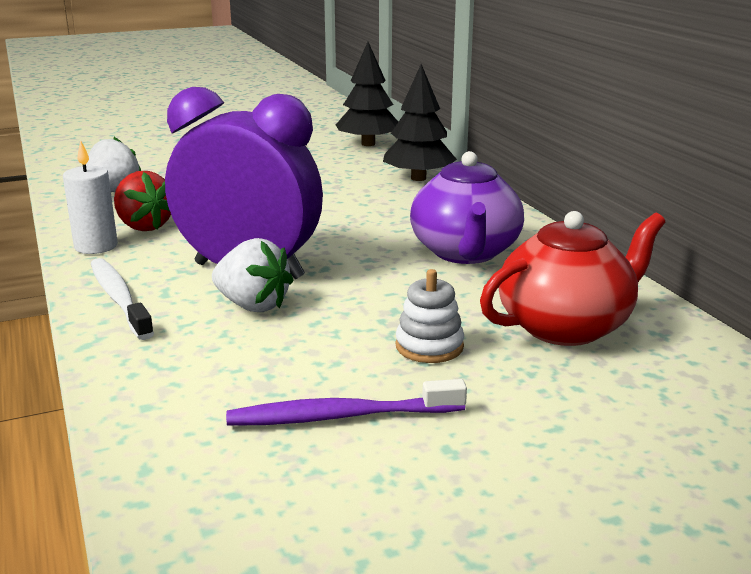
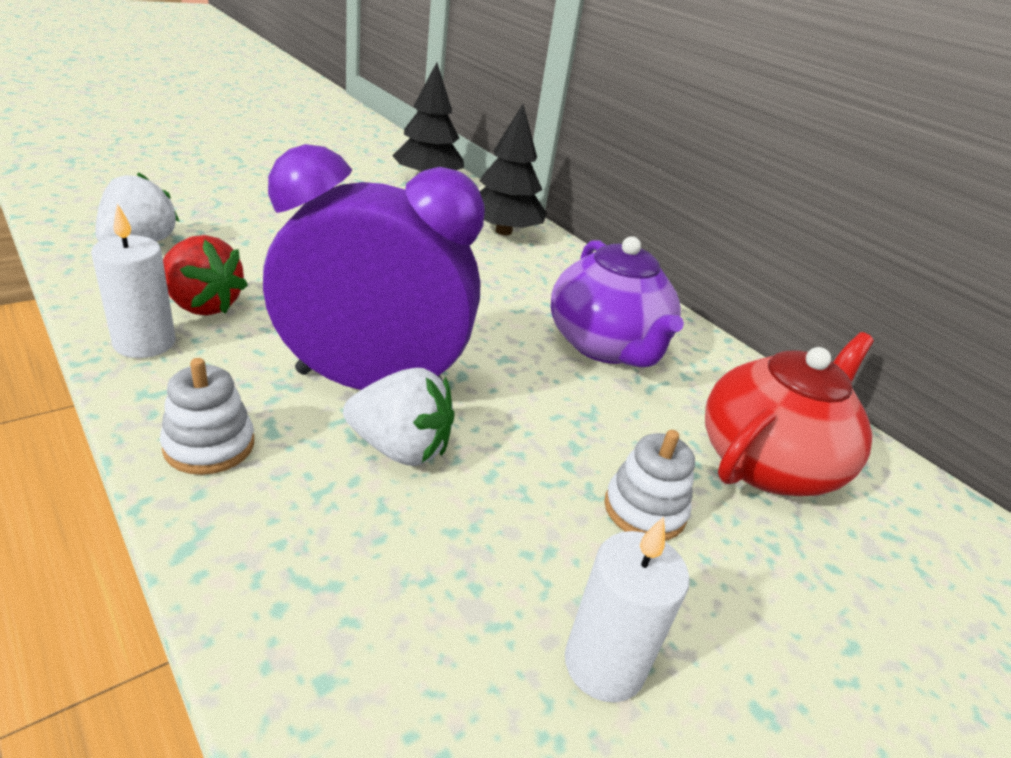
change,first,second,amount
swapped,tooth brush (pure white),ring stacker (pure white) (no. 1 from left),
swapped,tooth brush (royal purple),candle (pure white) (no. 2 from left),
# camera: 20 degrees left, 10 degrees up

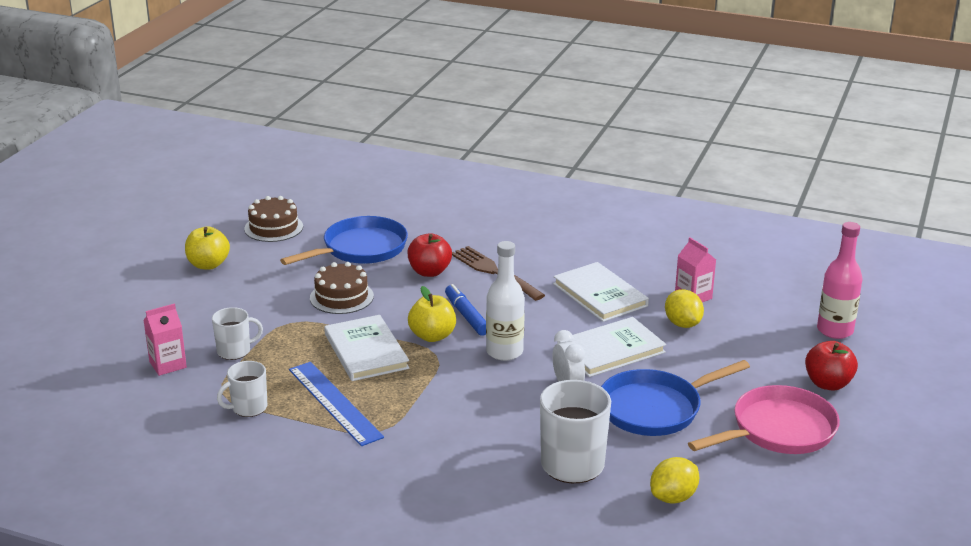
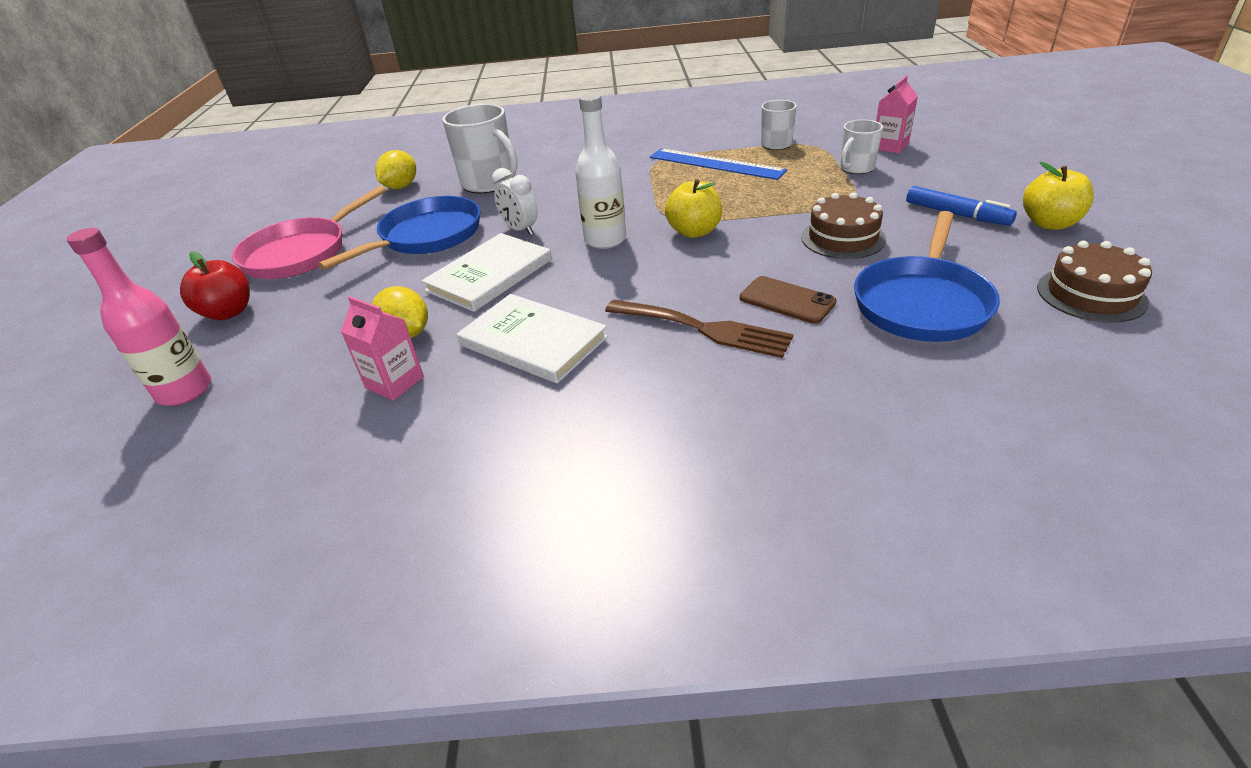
change,first,second,amount
swapped,apple (red) (no. 1 from left),smartphone (brown),
shifted,marker (cobalt),,
gone,hardback (pure white) (no. 1 from left),,
# camera: 160 degrees right, 10 degrees up

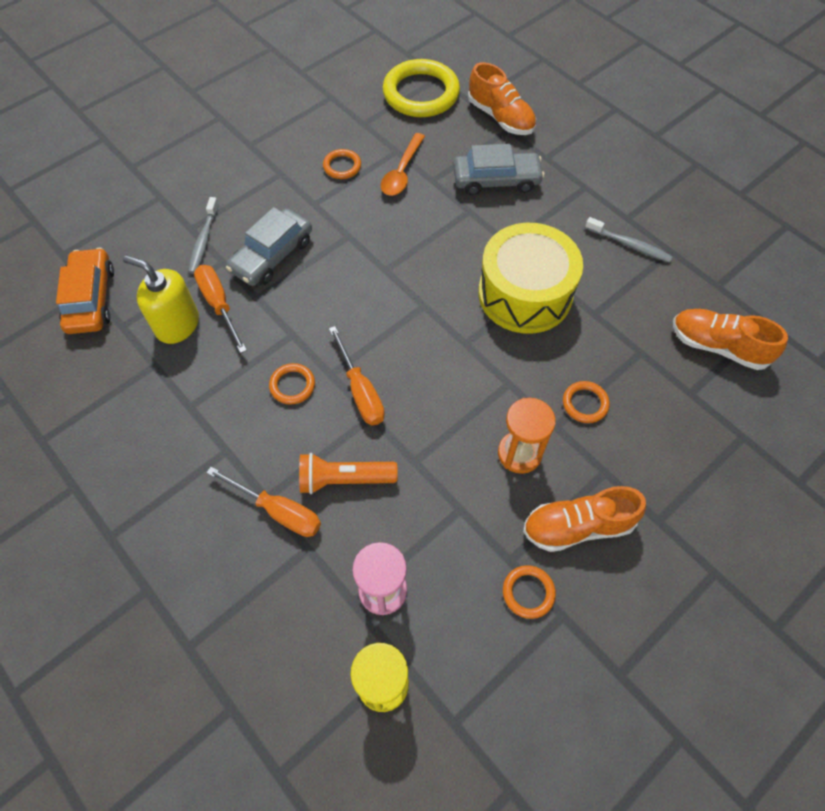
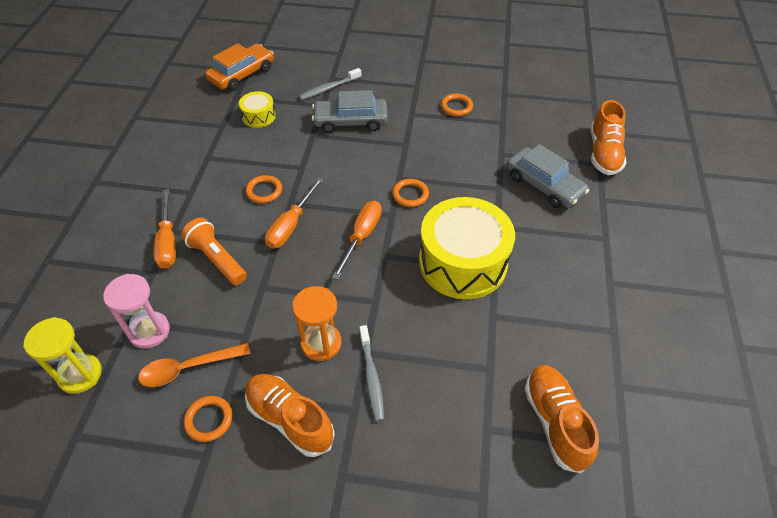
change,first,second,amount
gone,ring (bright yellow),,
shifted,tablespoon (bright orange),,
shifted,tooth brush (gray) (no. 2 from left),,
swapped,soap pump (bright yellow),toy drum (bright yellow) (no. 1 from left),
shifted,flat screwdriver (bright orange) (no. 1 from left in the first image),flat screwdriver (bright orange) (no. 3 from left),
shifted,ring (bright orange) (no. 4 from left in the first image),ring (bright orange) (no. 3 from left),
# camera: 50 degrees right, 10 degrees down

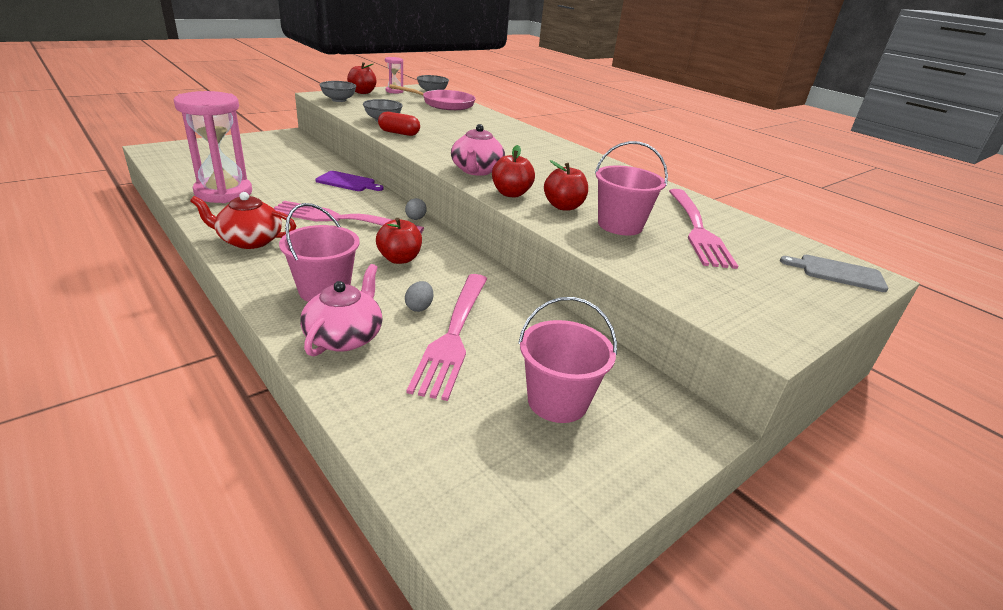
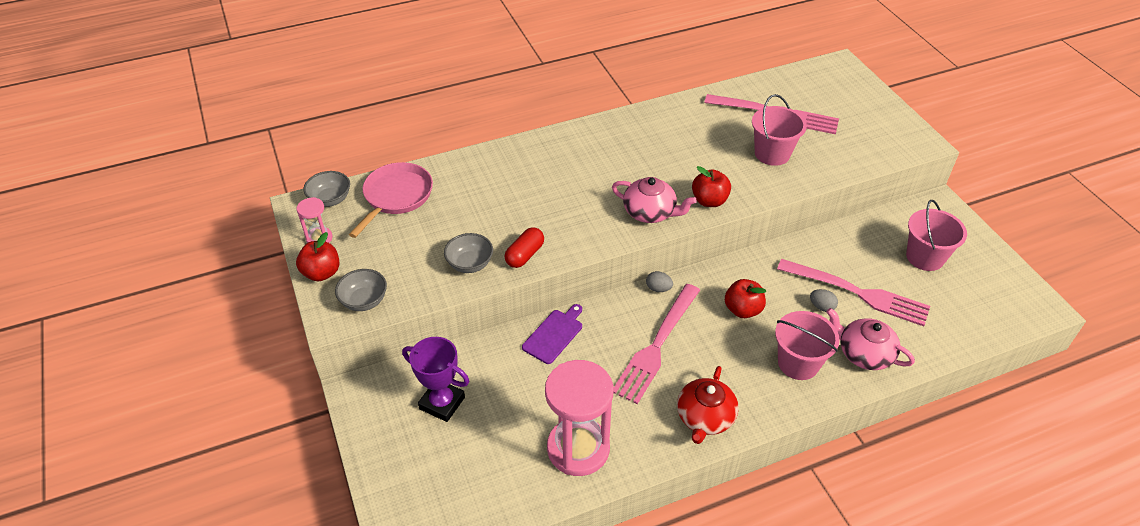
change,first,second,amount
gone,apple (red) (no. 4 from left),,
gone,chopping board (gray),,
new,,prize cup (royal purple),
# camera: 70 degrees left, 15 degrees up

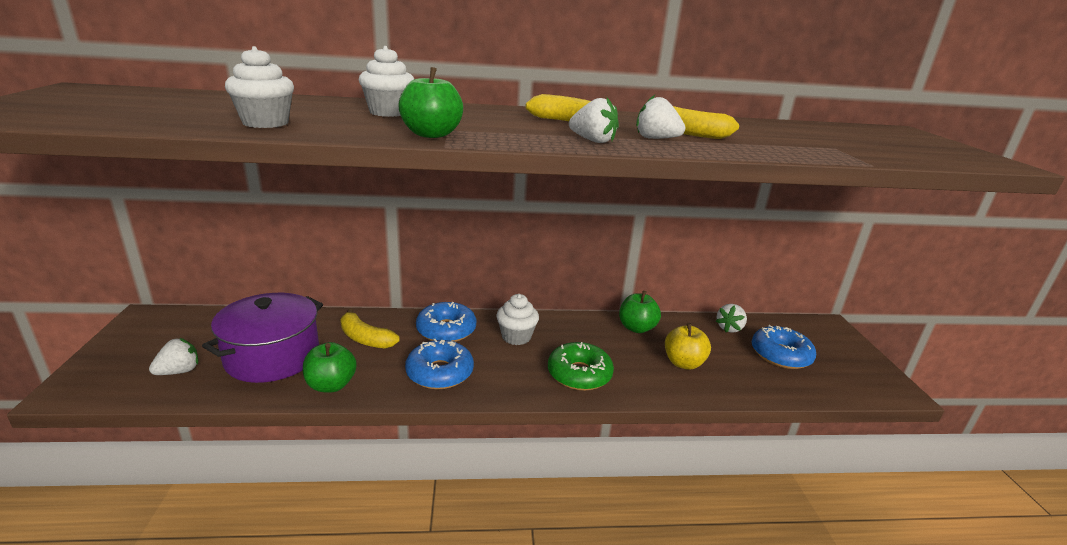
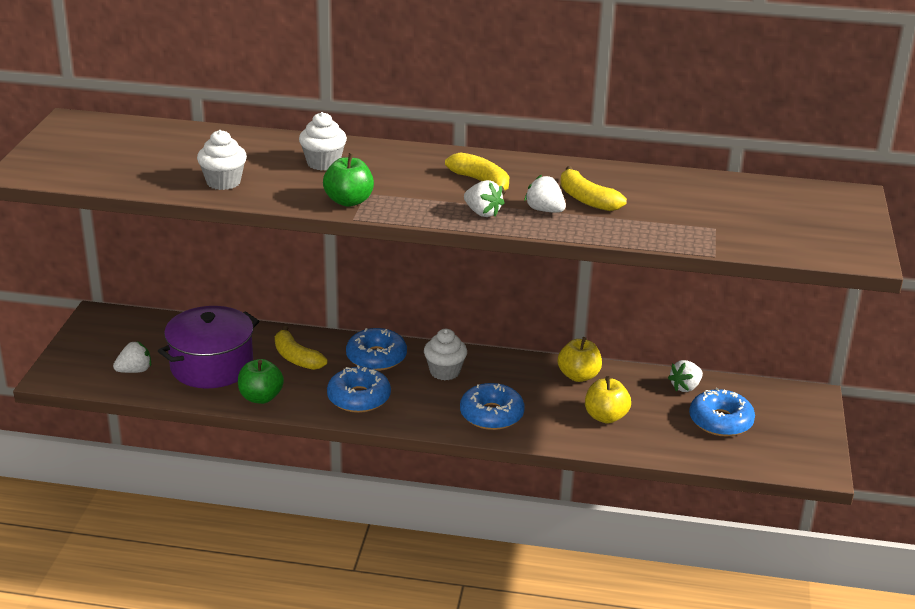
change,first,second,amount
repainted,apple (green) (no. 3 from left),apple (bright yellow) (no. 1 from left),
repainted,glazed donut (green),glazed donut (cobalt) (no. 3 from left),
# camera: 15 degrees right, 5 degrees up

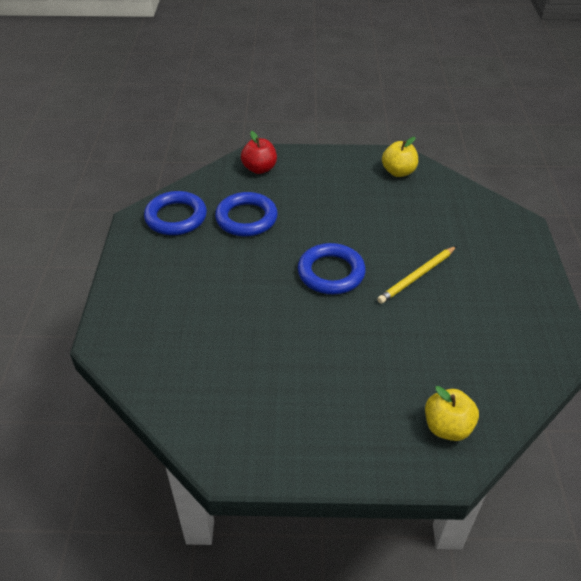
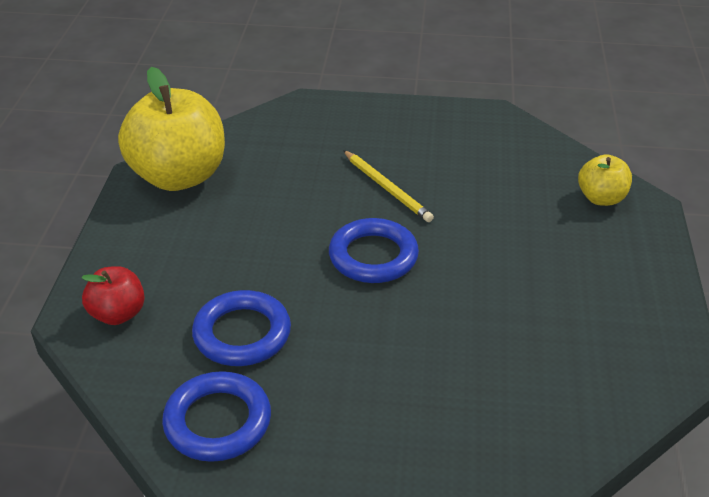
change,first,second,amount
scaled,apple (bright yellow) (no. 1 from left),,x2.03
# camera: 85 degrees left, 5 degrees down

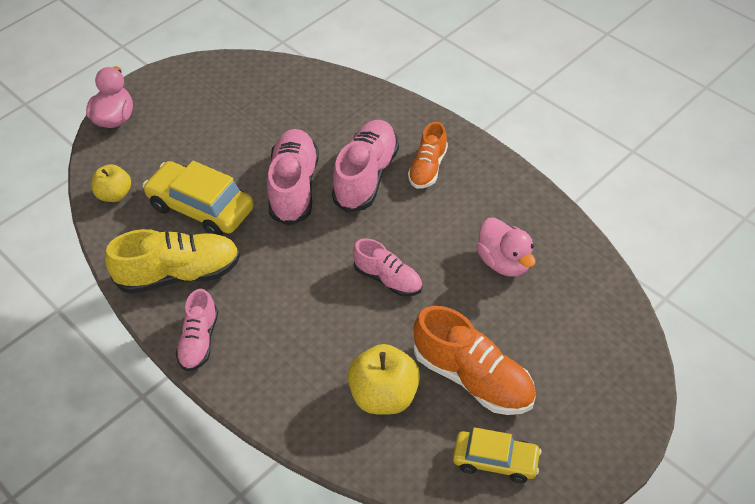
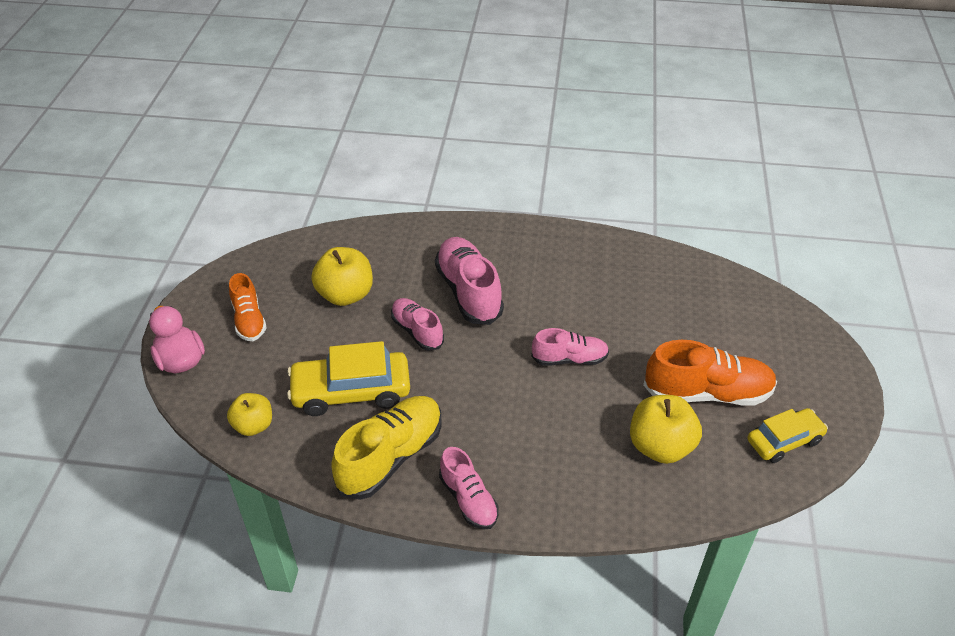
change,first,second,amount
shifted,shoe (bright orange) (no. 1 from left),,
scaled,shoe (rose-pink) (no. 2 from left in the first image),shoe (rose-pink) (no. 1 from left),x0.61
gone,toy duck (rose-pink) (no. 2 from left),,
new,,apple (bright yellow) (no. 2 from left),
# camera: 40 degrees left, 5 degrees down

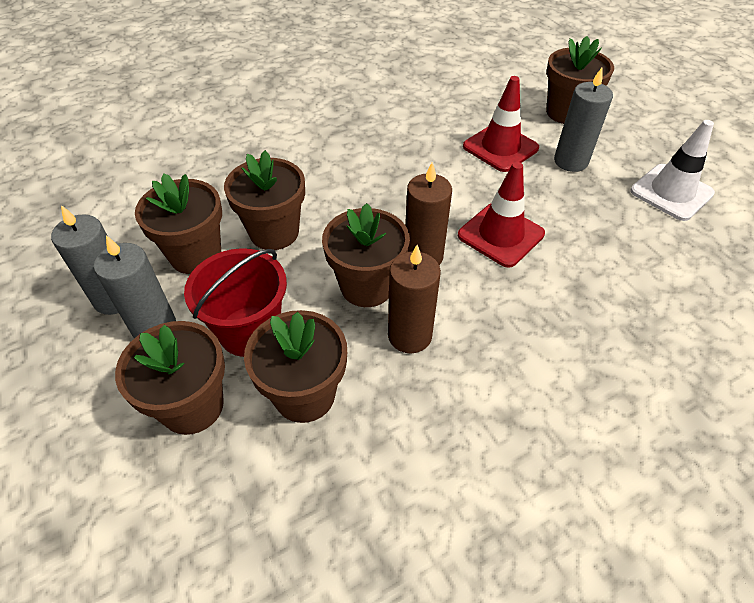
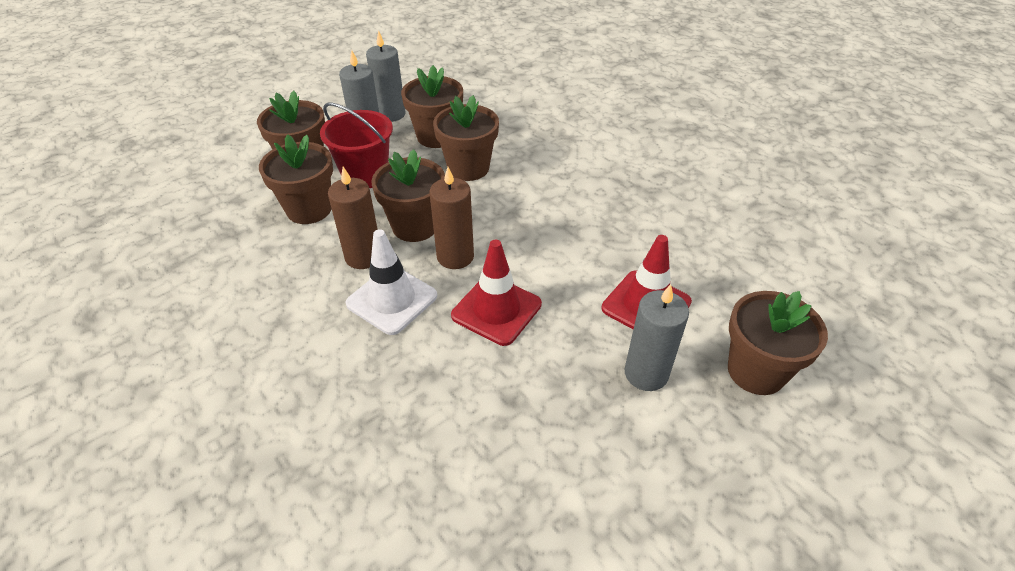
change,first,second,amount
shifted,safety cone (pure white),,
# camera: 80 degrees right, 5 degrees down

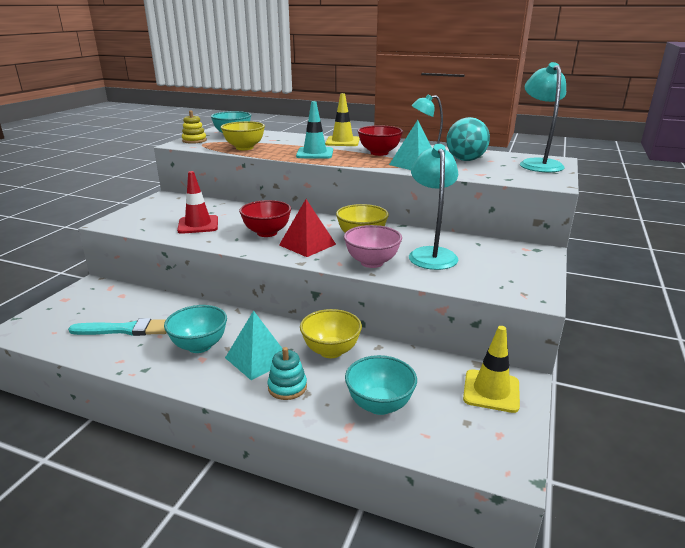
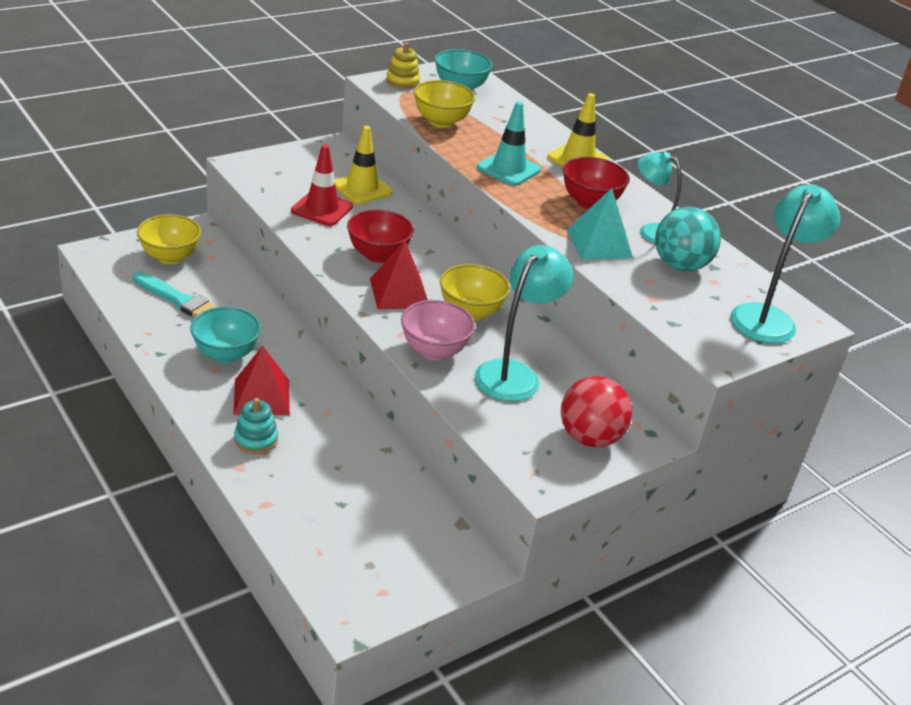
change,first,second,amount
shifted,serving bowl (bright yellow) (no. 2 from left in the first image),serving bowl (bright yellow) (no. 1 from left),
repainted,pyramid shape (teal) (no. 1 from left),pyramid shape (red) (no. 1 from left),
shifted,safety cone (bright yellow) (no. 2 from left in the first image),safety cone (bright yellow) (no. 1 from left),
gone,serving bowl (teal) (no. 3 from left),,
new,,sphere (red),
# camera: 30 degrees right, 10 degrees up

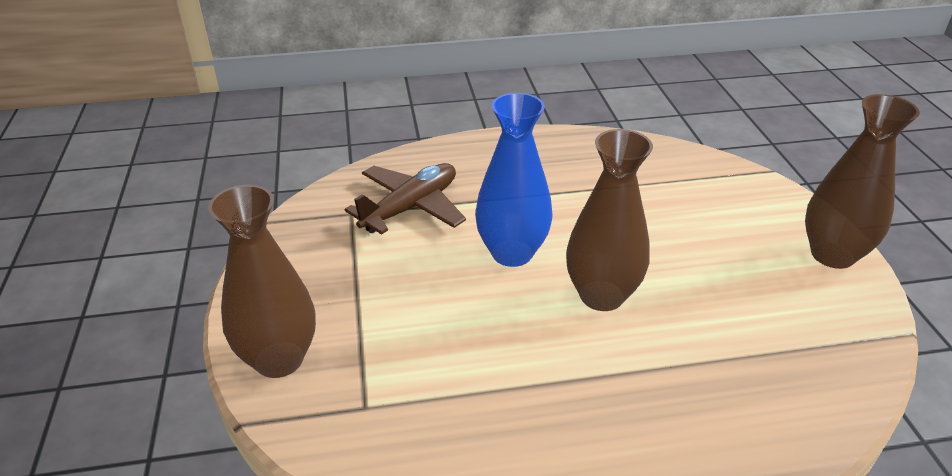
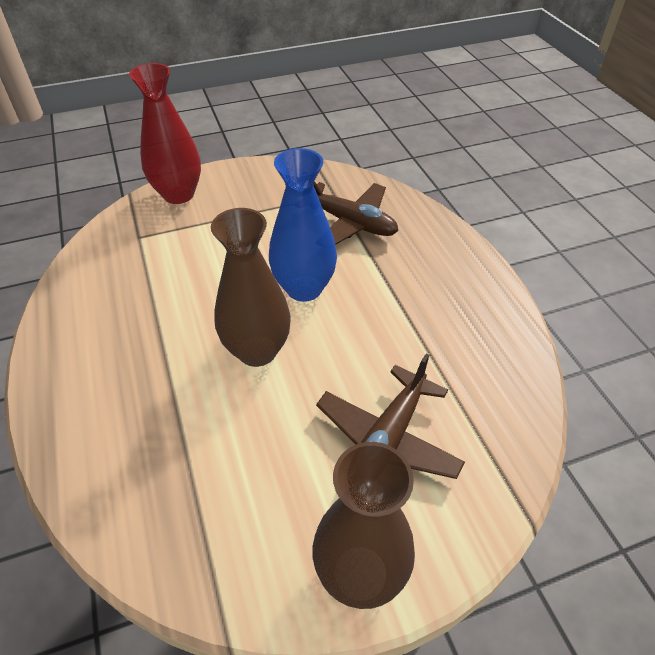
change,first,second,amount
repainted,tall vase (brown) (no. 1 from left),tall vase (red),
new,,aeroplane (brown) (no. 2 from left),
# camera: 80 degrees right, 10 degrees up

